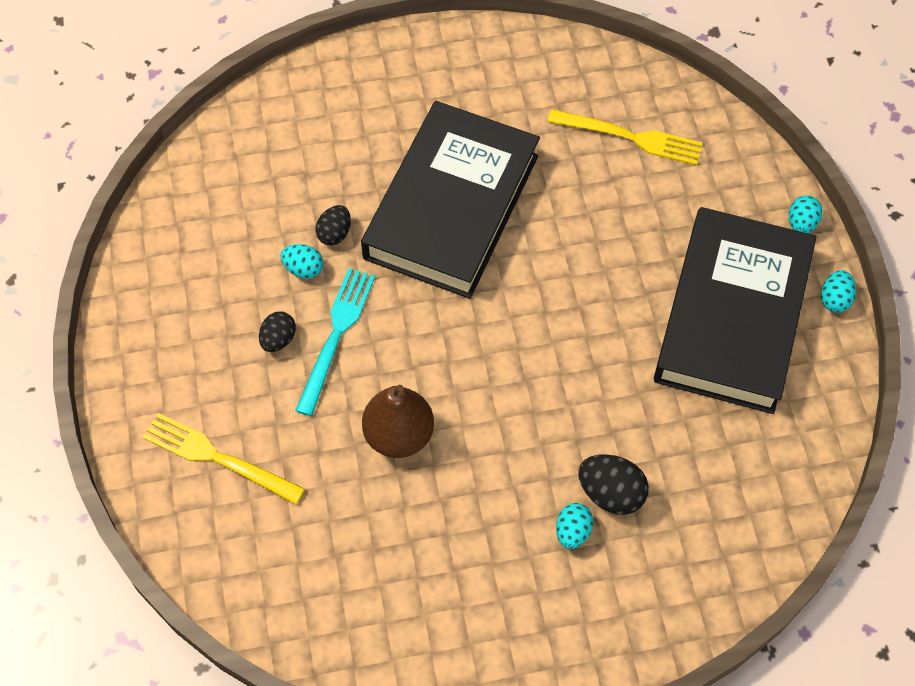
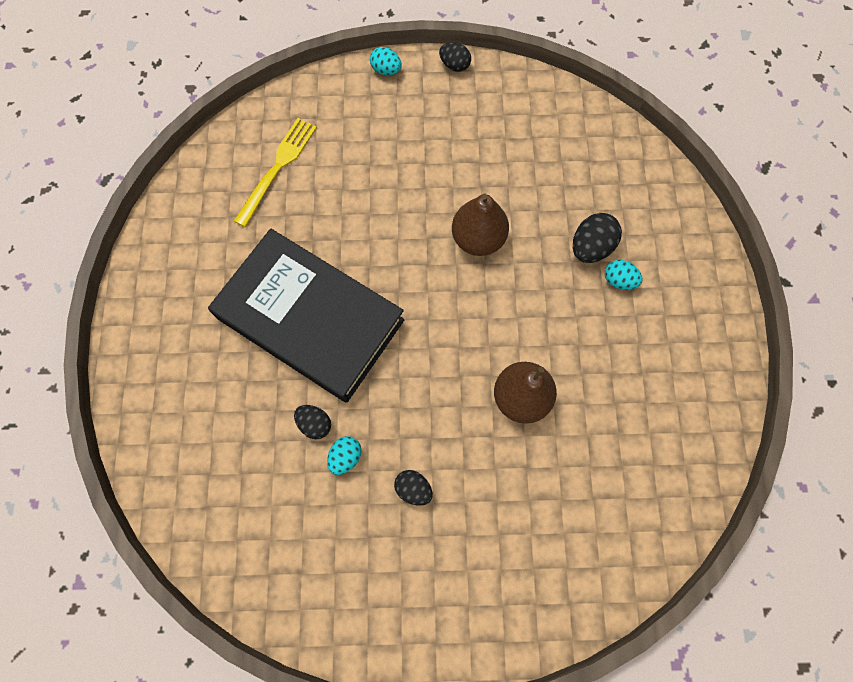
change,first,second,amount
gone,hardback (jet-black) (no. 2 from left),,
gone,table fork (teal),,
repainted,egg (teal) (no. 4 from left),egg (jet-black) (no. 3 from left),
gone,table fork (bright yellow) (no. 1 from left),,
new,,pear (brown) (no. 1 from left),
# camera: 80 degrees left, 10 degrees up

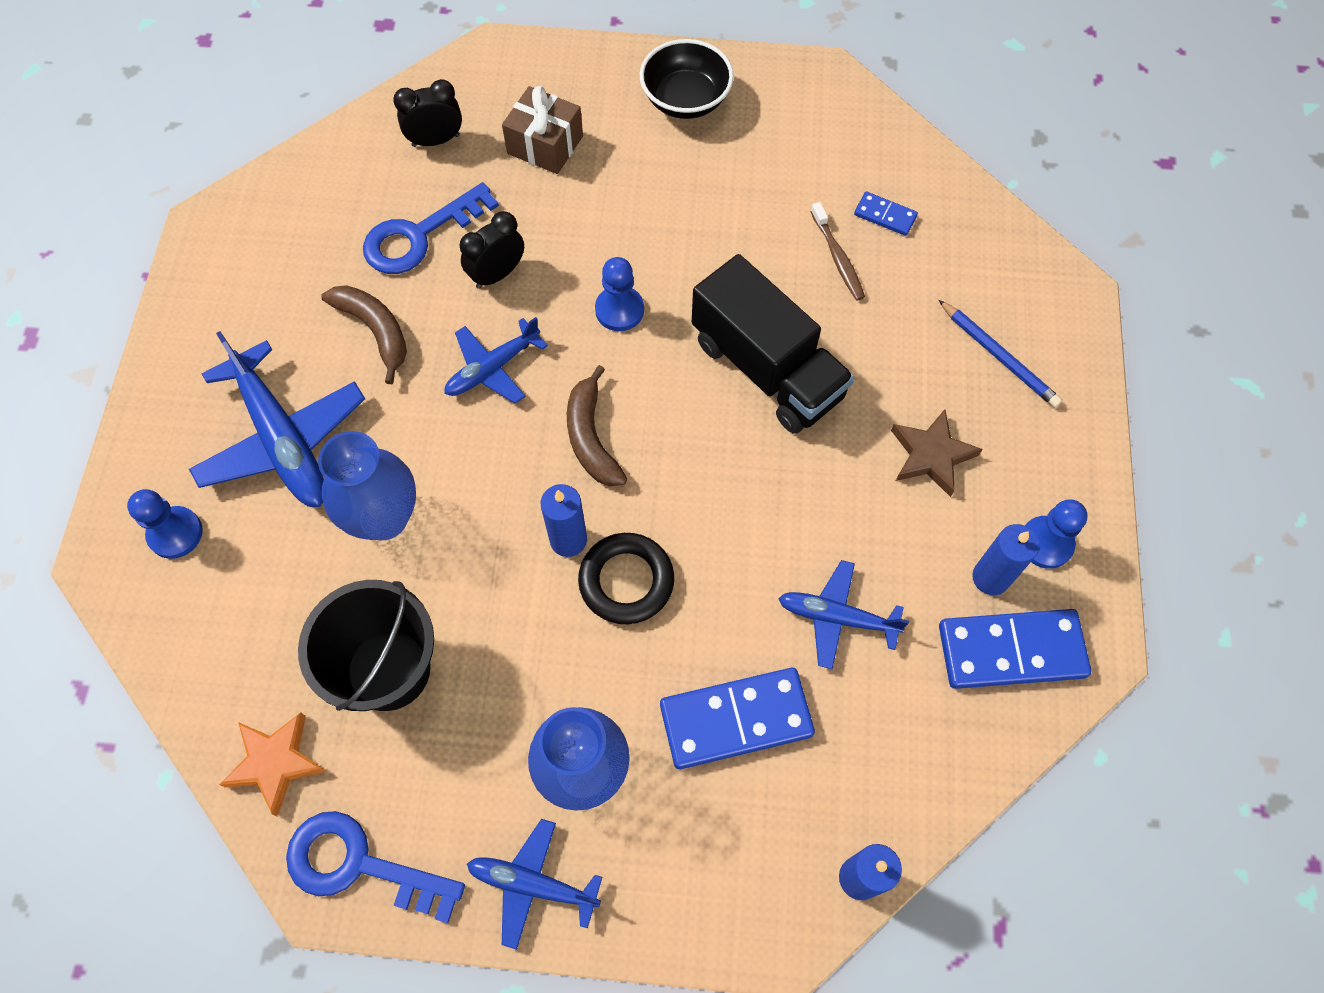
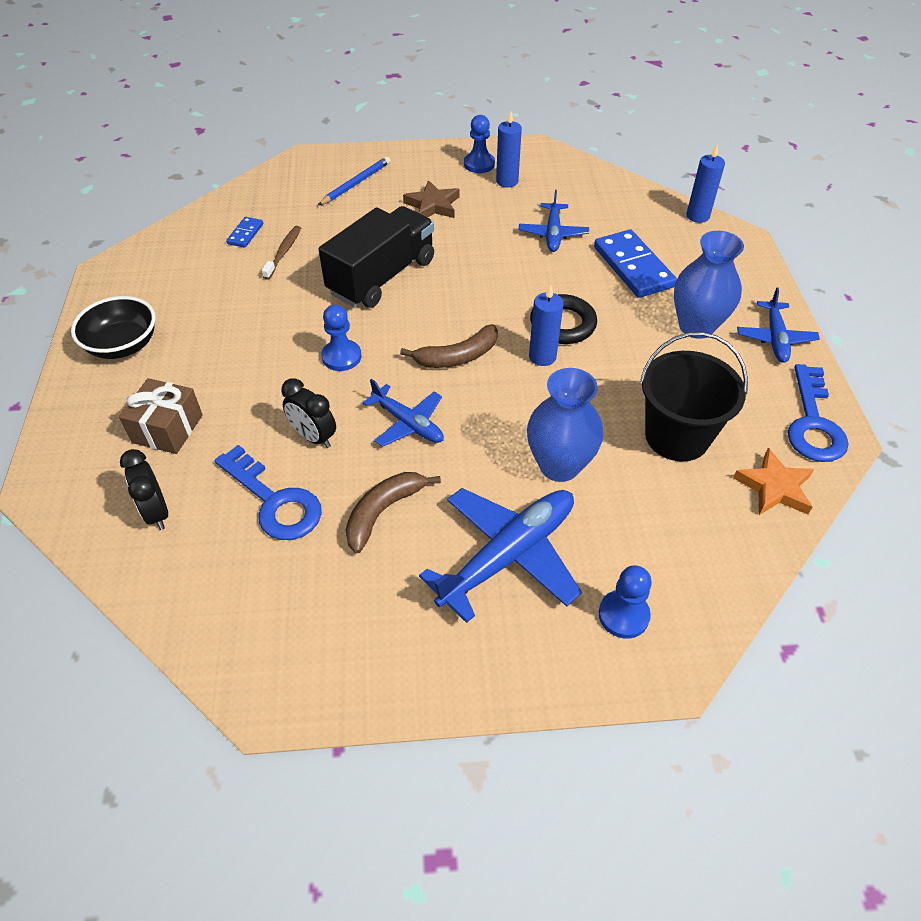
change,first,second,amount
rotated,tooth brush (brown),,45 degrees counterclockwise
gone,domino tile (cobalt) (no. 3 from left),,
# camera: 100 degrees left, 15 degrees down

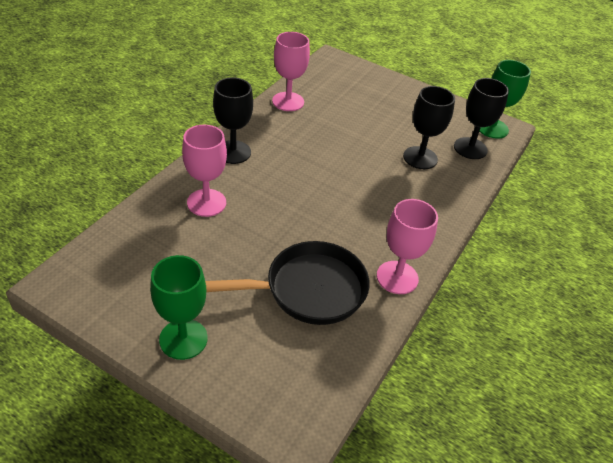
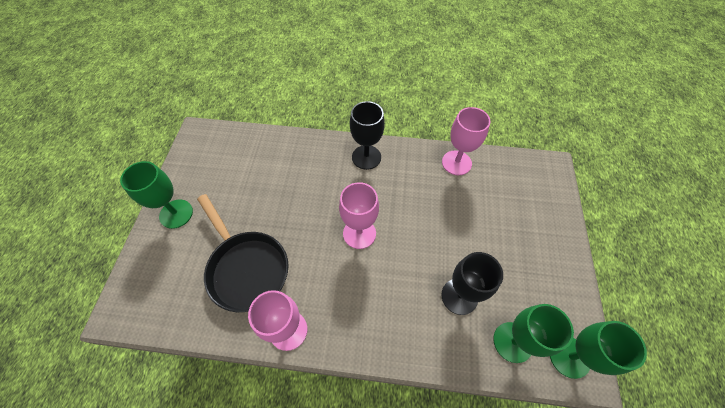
change,first,second,amount
repainted,wine glass (jet-black) (no. 3 from left),wine glass (green) (no. 2 from left),
shifted,wine glass (rose-pink) (no. 1 from left in the first image),wine glass (rose-pink) (no. 2 from left),
# camera: 70 degrees right, 15 degrees up

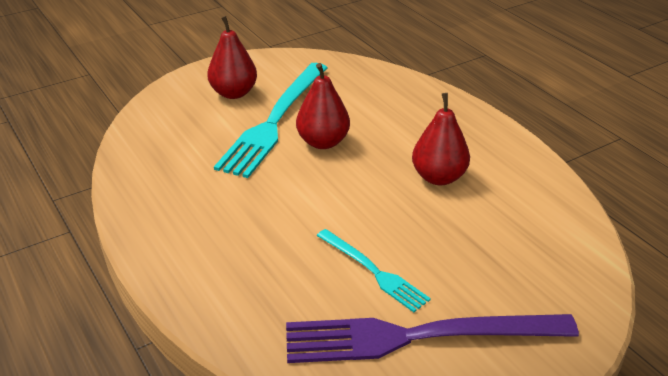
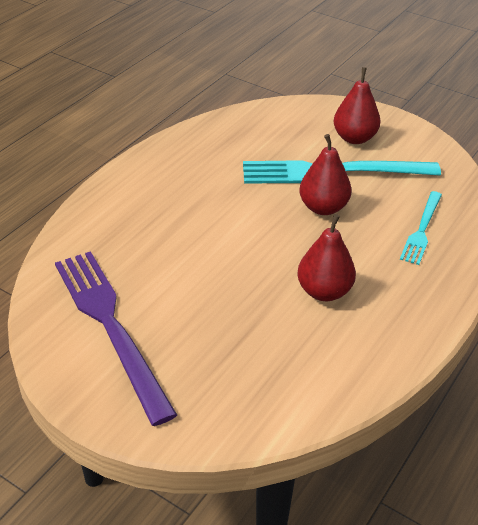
change,first,second,amount
shifted,table fork (teal) (no. 2 from left),,
# camera: 65 degrees right, 5 degrees up

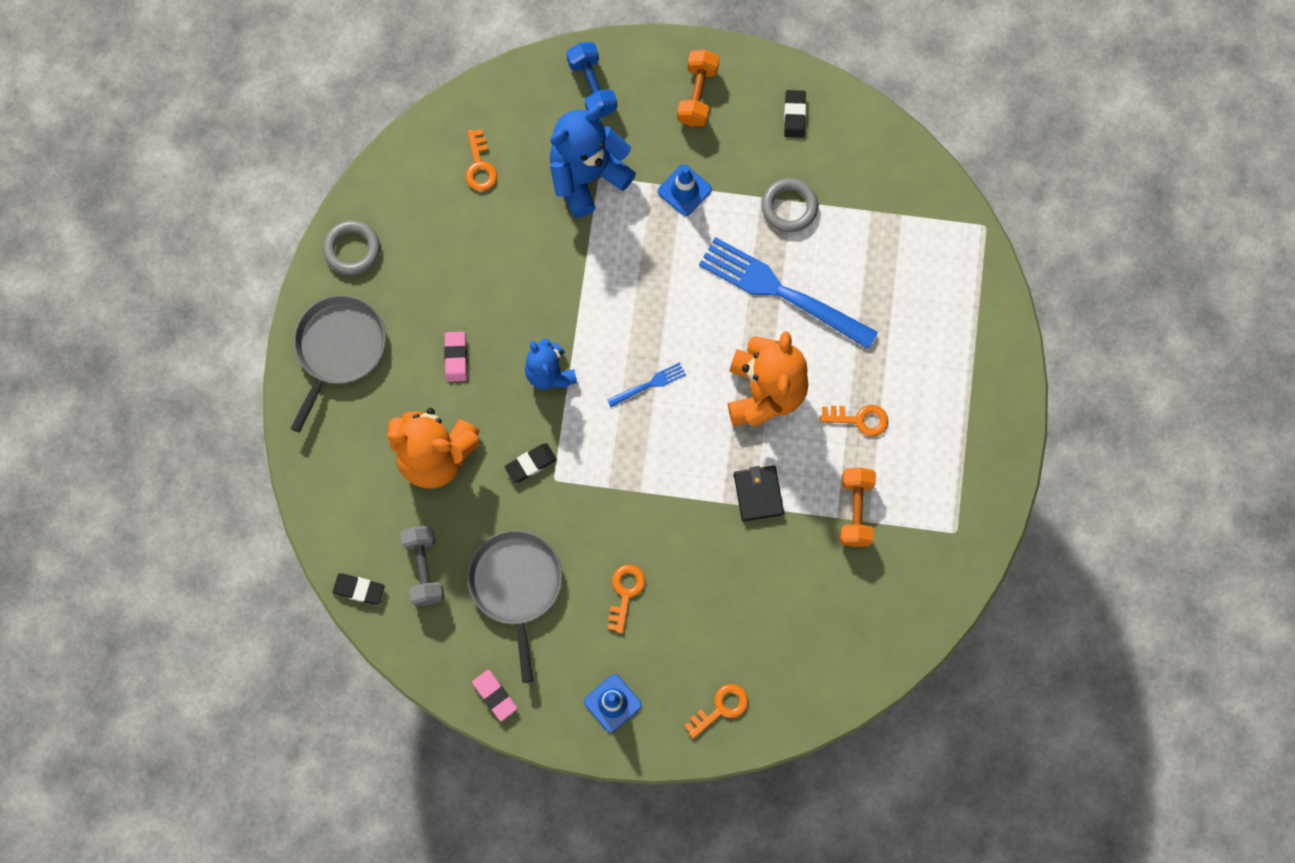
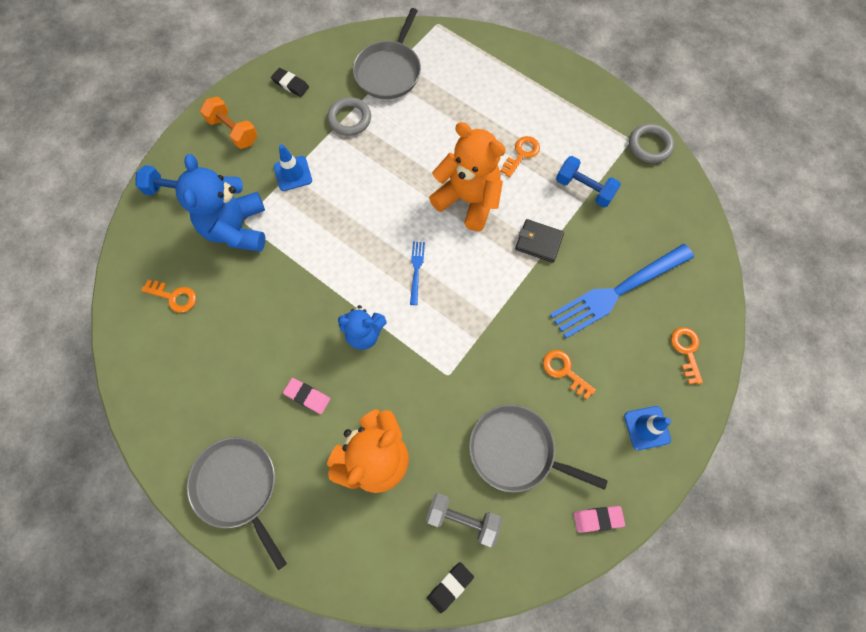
change,first,second,amount
shifted,ring (gray) (no. 1 from left in the first image),ring (gray) (no. 2 from left),
shifted,table fork (cobalt) (no. 2 from left),,
gone,gum eraser (jet-black) (no. 2 from left),,
repainted,hand weight (bright orange) (no. 2 from left),hand weight (cobalt) (no. 2 from left),
new,,frying pan (gray) (no. 2 from left),
# camera: 60 degrees left, 5 degrees down

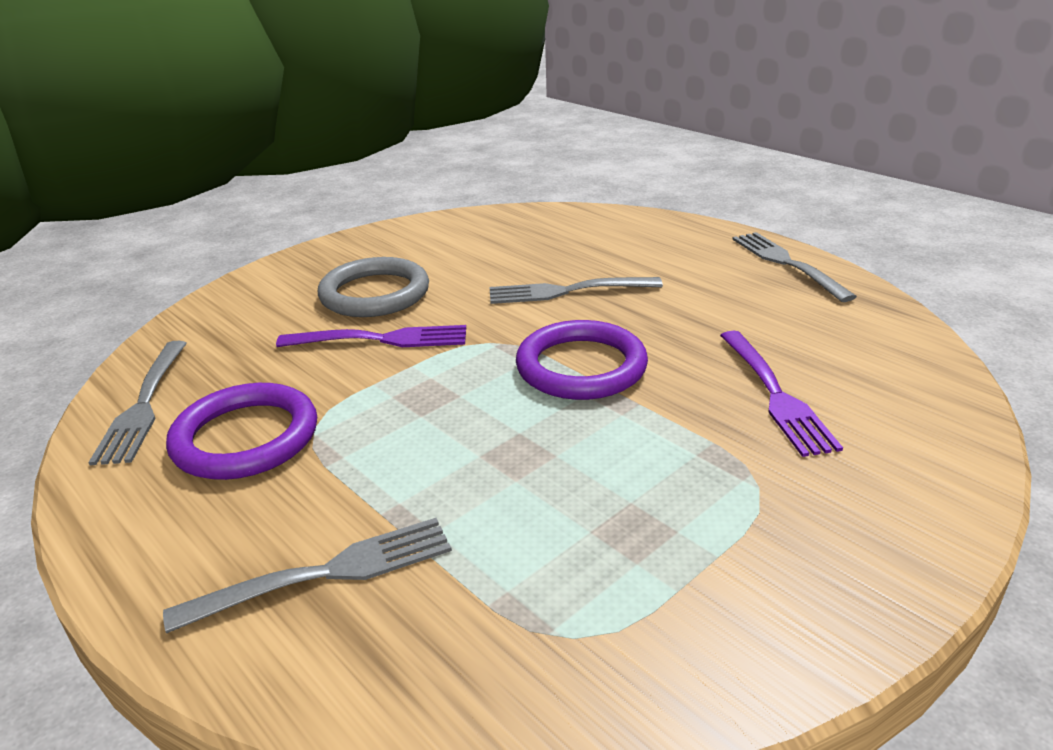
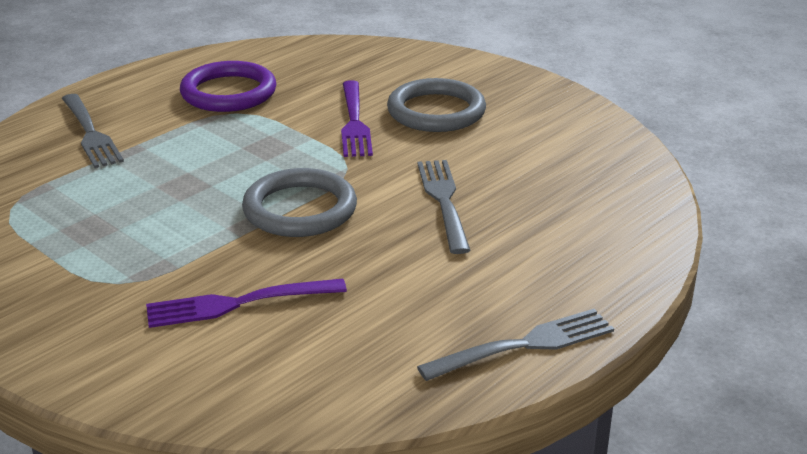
change,first,second,amount
repainted,ring (royal purple) (no. 2 from left),ring (gray) (no. 1 from left),
gone,table fork (gray) (no. 1 from left),,
# camera: 85 degrees right, 0 degrees up

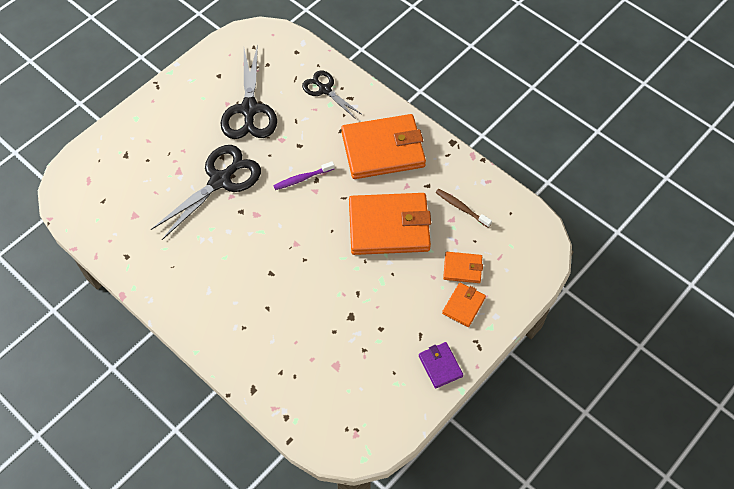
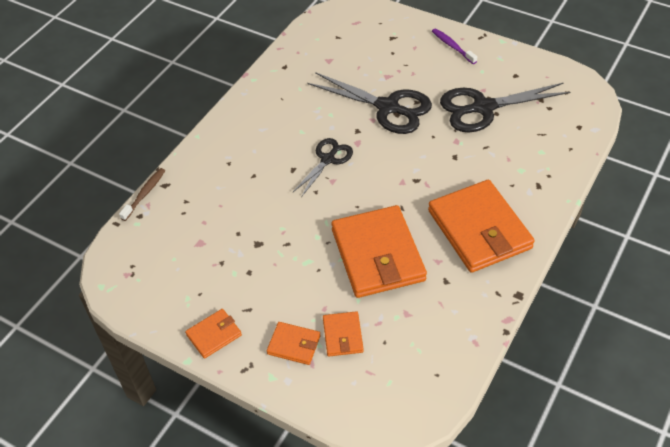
change,first,second,amount
shifted,shears (jet-black) (no. 3 from left in the first image),shears (jet-black) (no. 1 from left),
shifted,tooth brush (royal purple),,
shifted,tooth brush (brown),,
repainted,billfold (royal purple),billfold (bright orange) (no. 1 from left),
# camera: 80 degrees right, 10 degrees down

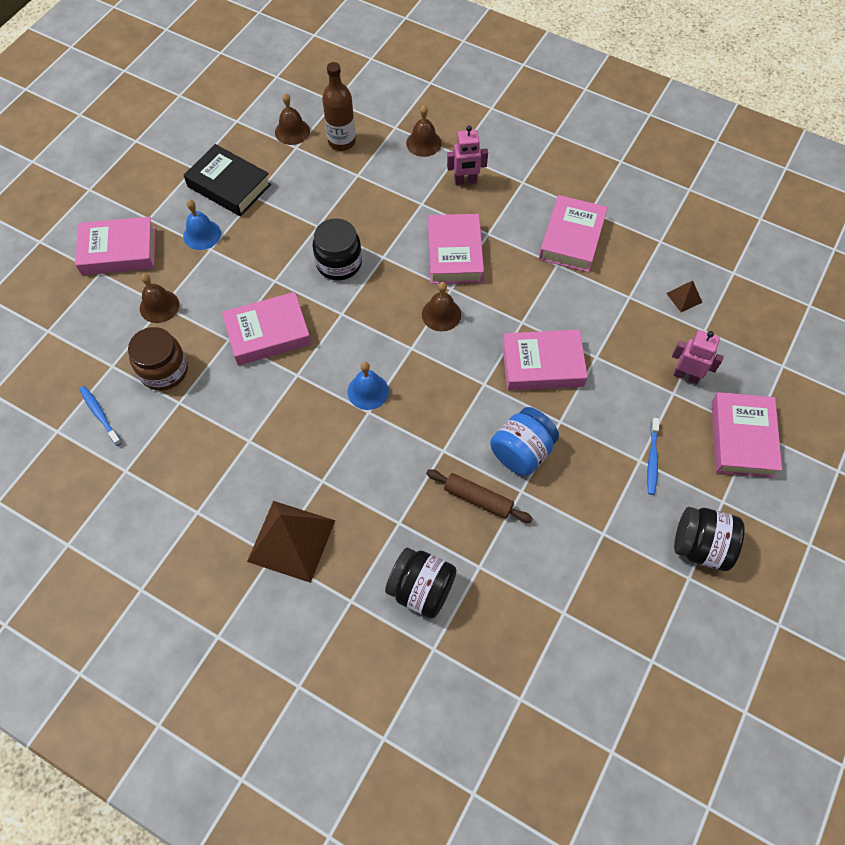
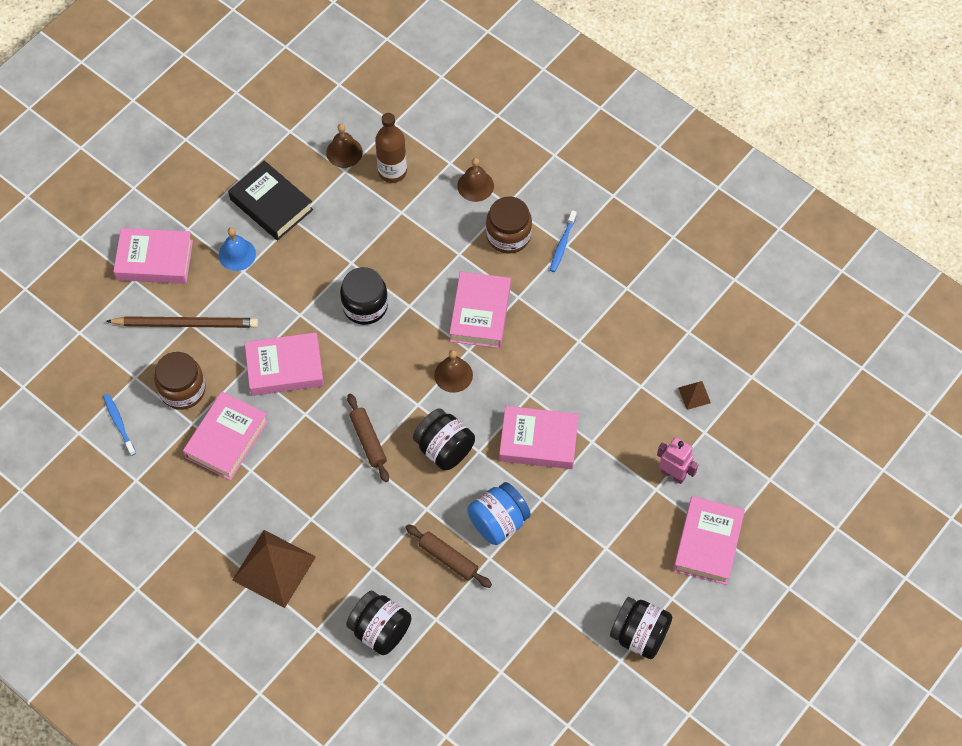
change,first,second,amount
swapped,toy robot (rose-pink) (no. 1 from left),preserve jar (brown) (no. 2 from left),
shifted,hardback (rose-pink) (no. 5 from left in the first image),hardback (rose-pink) (no. 2 from left),
swapped,school bell (brown) (no. 1 from left),lead pencil (brown),
swapped,school bell (cobalt) (no. 2 from left),pastry roller (brown) (no. 1 from left),
shifted,tooth brush (cobalt) (no. 2 from left),,
new,,preserve jar (jet-black) (no. 3 from left),
# camera: 10 degrees right, 0 degrees up

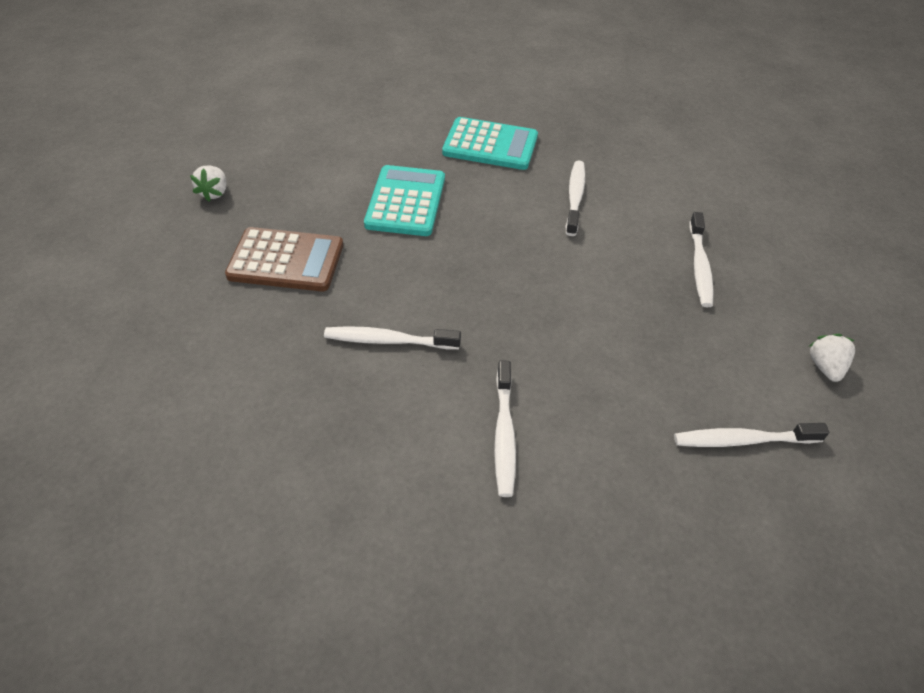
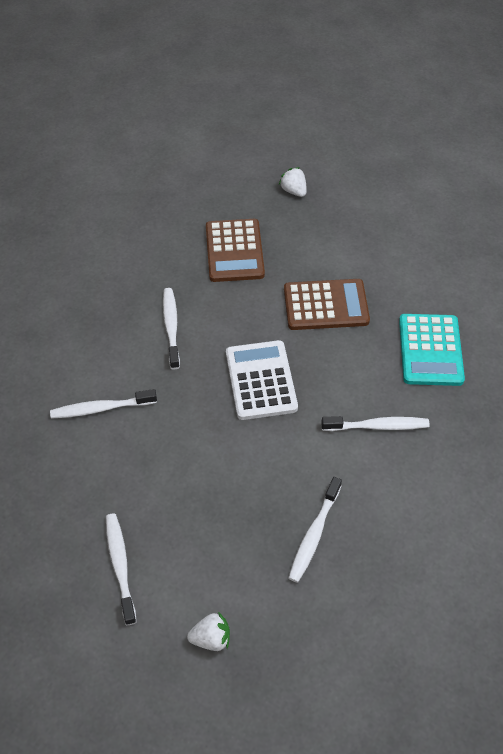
change,first,second,amount
repainted,calculator (teal) (no. 1 from left),calculator (brown) (no. 2 from left),
rotated,strawberry (pure white) (no. 1 from left in the first image),strawberry (pure white) (no. 2 from left),60 degrees clockwise
rotated,tooth brush (pure white) (no. 4 from left),,60 degrees counterclockwise
new,,calculator (pure white),
# camera: 80 degrees right, 5 degrees up

